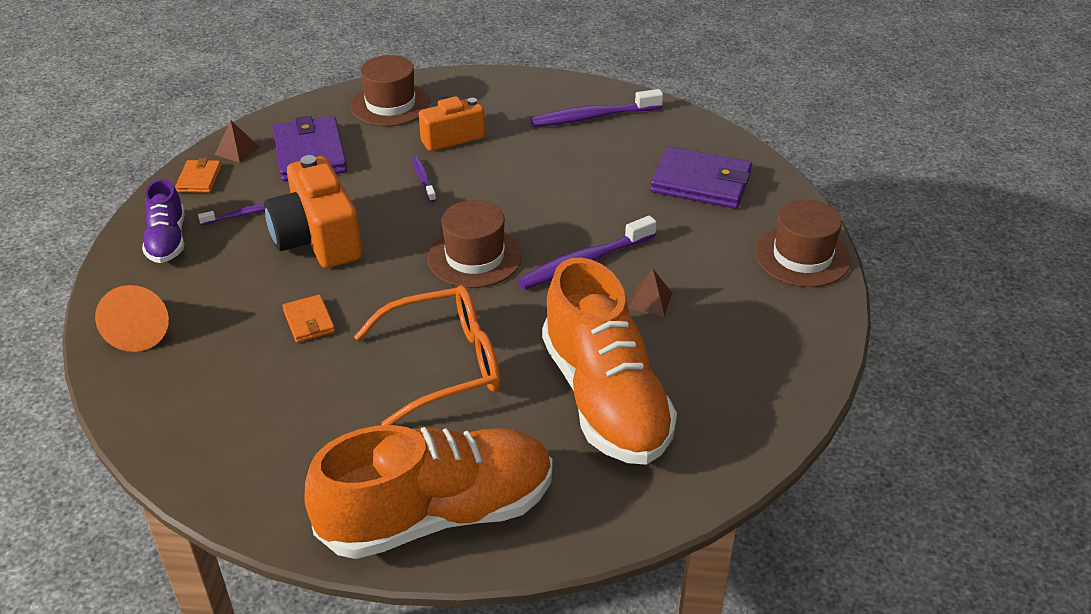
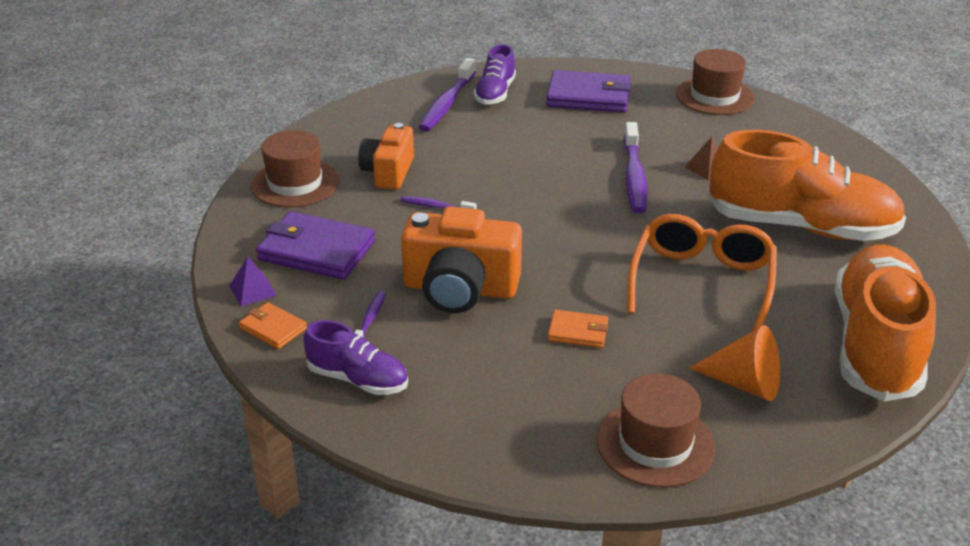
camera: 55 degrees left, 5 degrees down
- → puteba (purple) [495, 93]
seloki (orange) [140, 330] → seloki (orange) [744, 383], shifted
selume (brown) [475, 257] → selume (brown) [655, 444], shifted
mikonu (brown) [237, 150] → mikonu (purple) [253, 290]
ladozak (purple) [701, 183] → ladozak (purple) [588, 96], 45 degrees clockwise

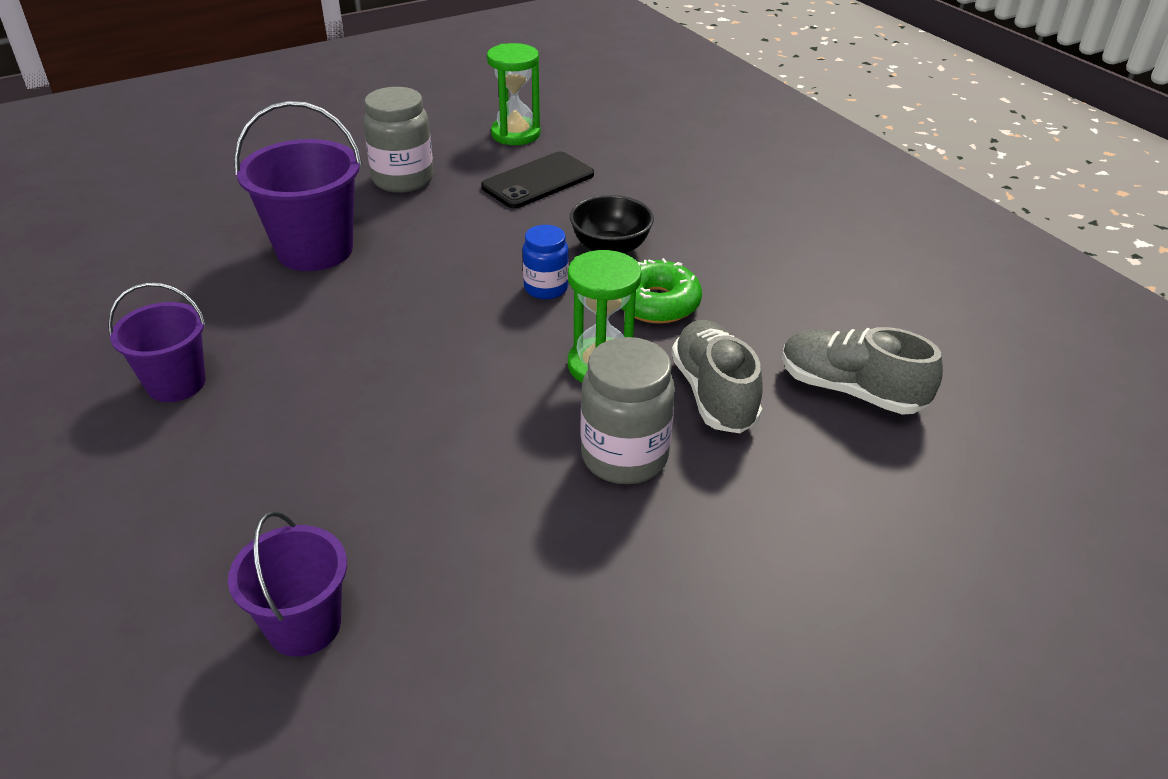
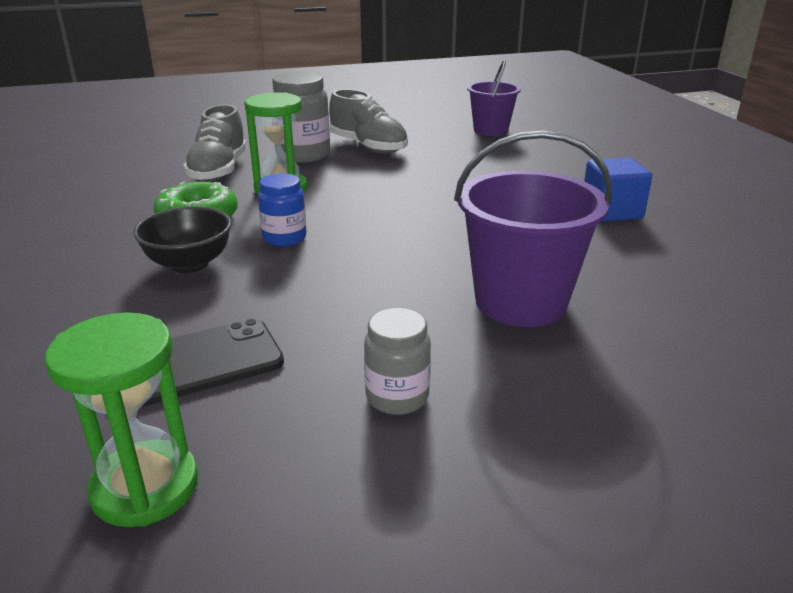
camera: 165 degrees left, 10 degrees down
puteba (grey) [850, 390] → puteba (grey) [368, 147], shifted
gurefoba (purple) [176, 383] → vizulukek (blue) [611, 211]
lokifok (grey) [403, 180] → lokifok (grey) [397, 397], x0.62

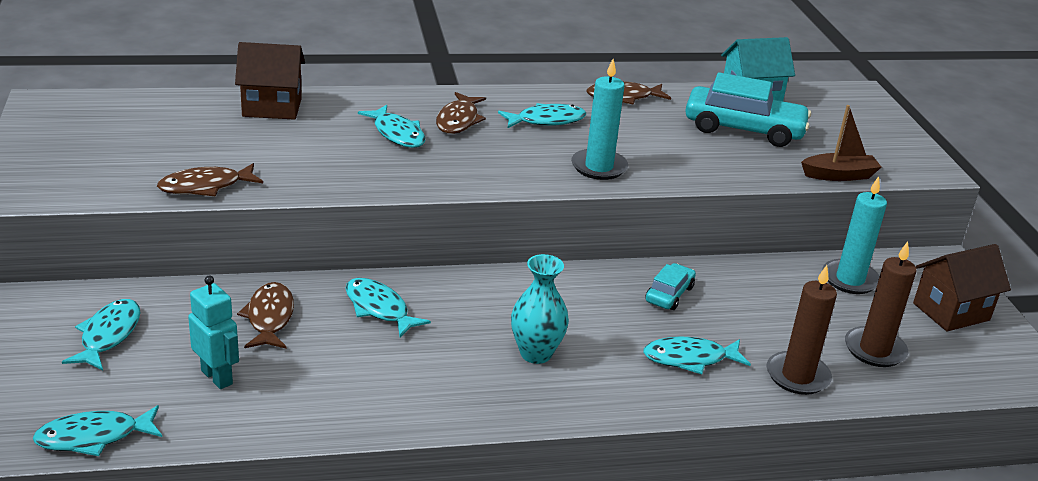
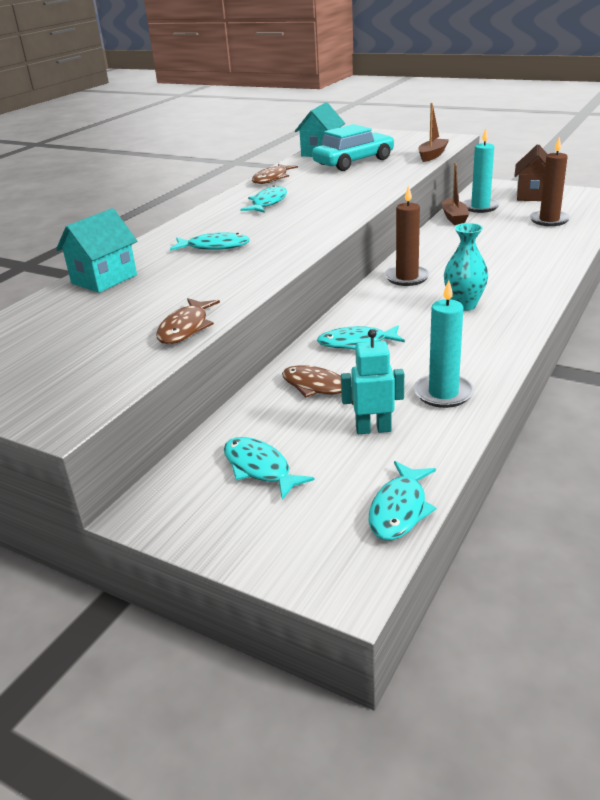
camera: 45 degrees left, 0 degrees up
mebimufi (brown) [458, 120] → -
mebimufi (turquoise) [690, 359] → -
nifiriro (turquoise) [669, 294] → -
- → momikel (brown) [454, 218]
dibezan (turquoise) [599, 167] → dibezan (turquoise) [443, 393], shifted
dibezan (brown) [797, 376] → dibezan (brown) [407, 278], shifted
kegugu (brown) [272, 107] → kegugu (turquoise) [104, 279]

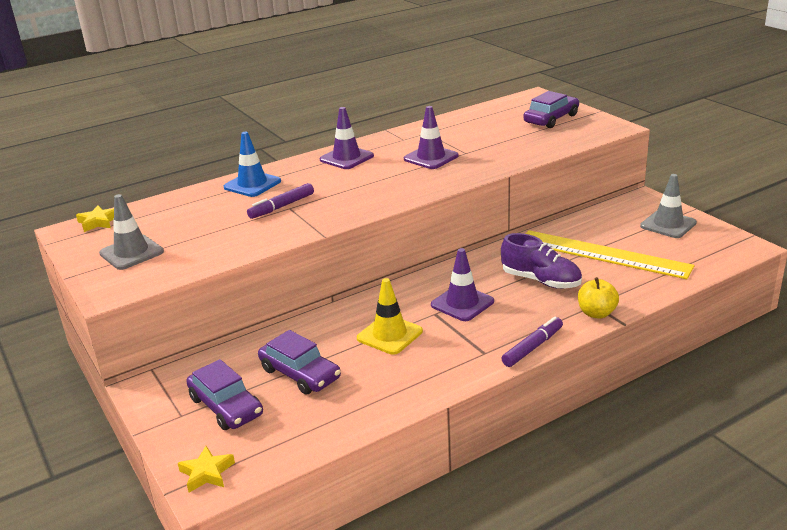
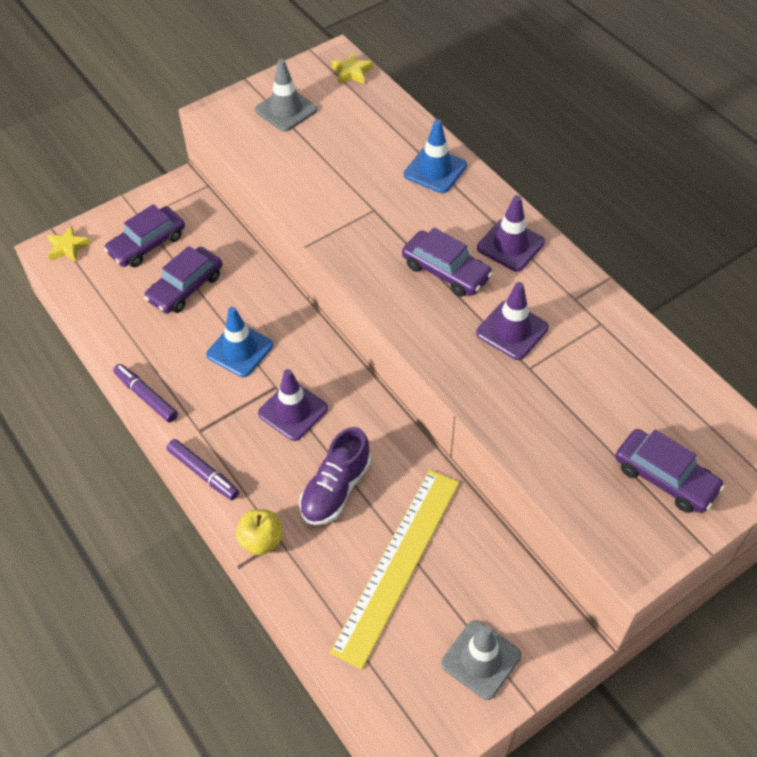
camera: 85 degrees right, 25 degrees up
- → nifiriro (purple) [446, 271]
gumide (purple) [281, 206] → gumide (purple) [146, 396], shifted
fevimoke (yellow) [389, 335] → fevimoke (blue) [240, 350]

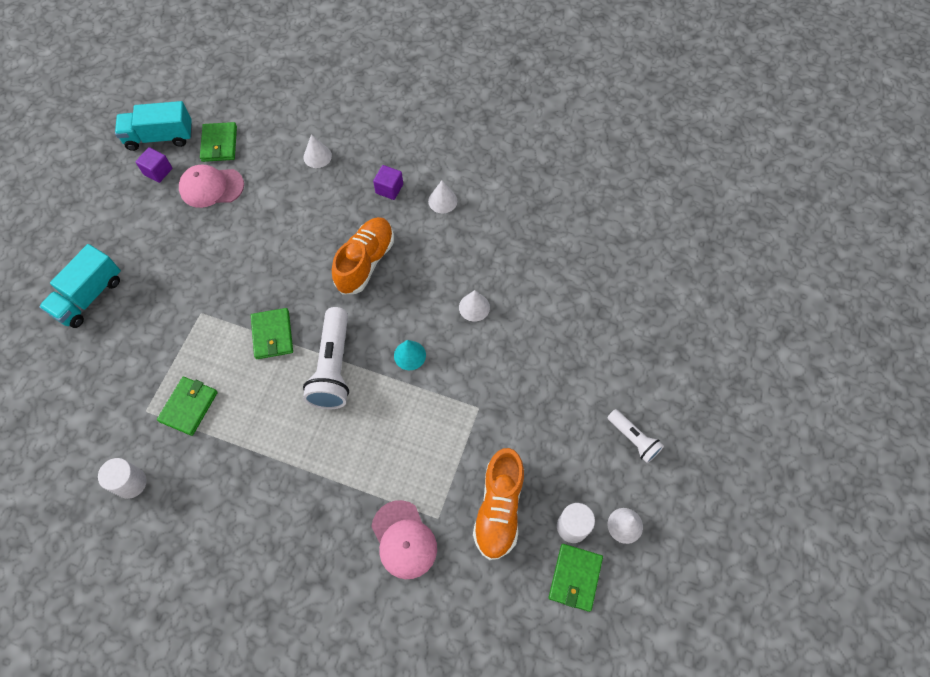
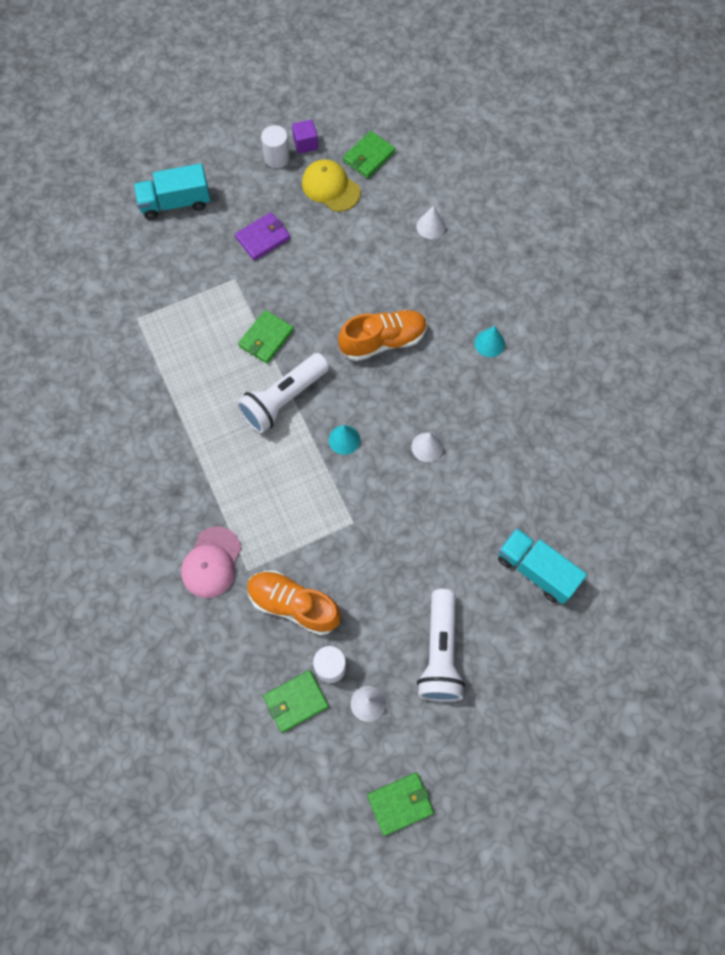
camera: 45 degrees right, 5 degrees up
vizulukek (purple) [389, 189] → -
- → ladozak (purple) [263, 238]
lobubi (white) [131, 483] → lobubi (white) [277, 157], shifted
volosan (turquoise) [160, 137] → volosan (turquoise) [536, 570], shifted
ladozak (green) [189, 406] → ladozak (green) [400, 803], shifted
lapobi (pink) [211, 187] → lapobi (yellow) [330, 187]
seloki (white) [442, 201] → seloki (turquoise) [489, 343]
puteba (orange) [499, 508] → puteba (orange) [294, 605], 60 degrees clockwise
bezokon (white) [633, 439] → bezokon (white) [440, 652], x1.77

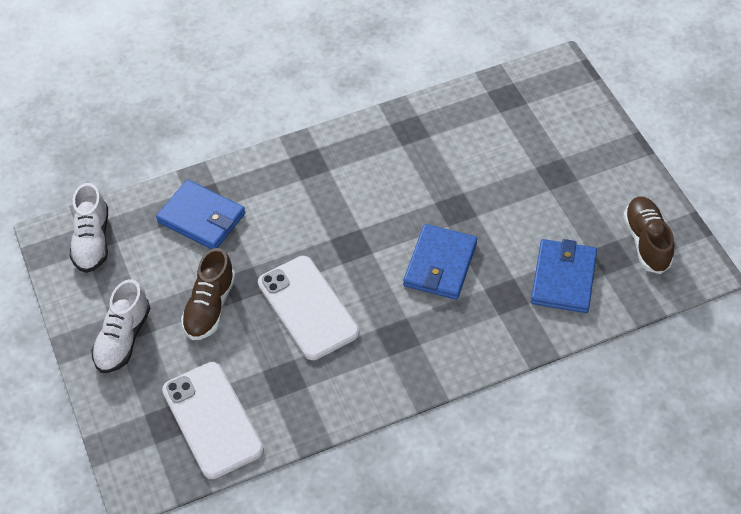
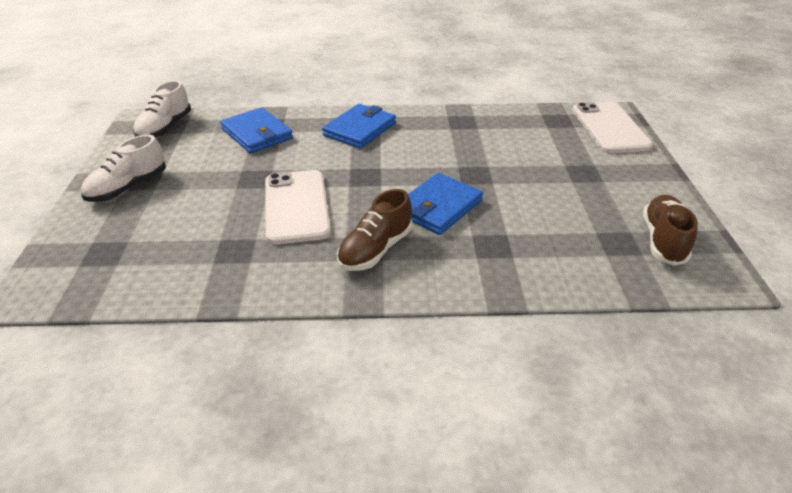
camera: 20 degrees right, 15 degrees down
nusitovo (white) [212, 420] → nusitovo (white) [610, 128], shifted
puteba (brown) [210, 307] → puteba (brown) [375, 250], shifted
ladozak (blue) [563, 278] → ladozak (blue) [360, 129], shifted

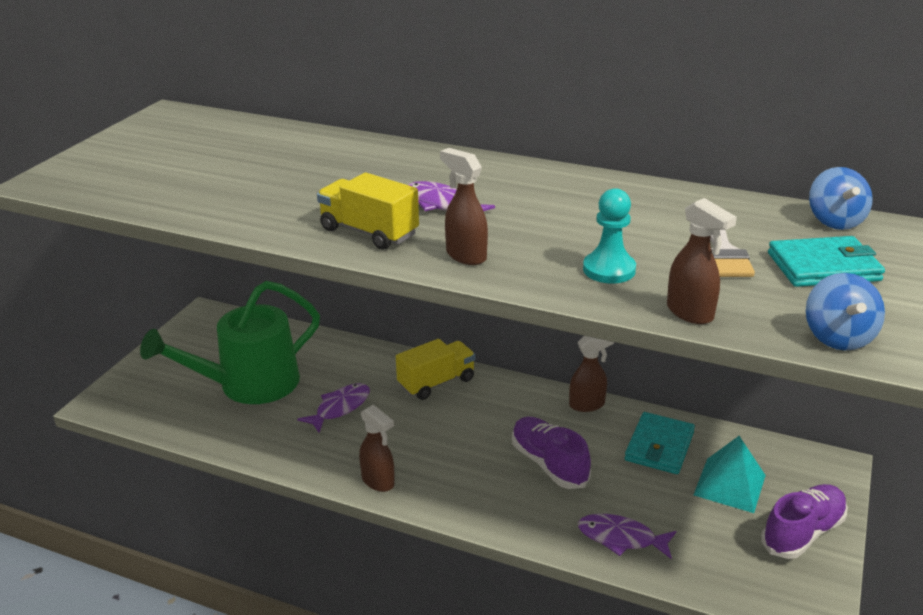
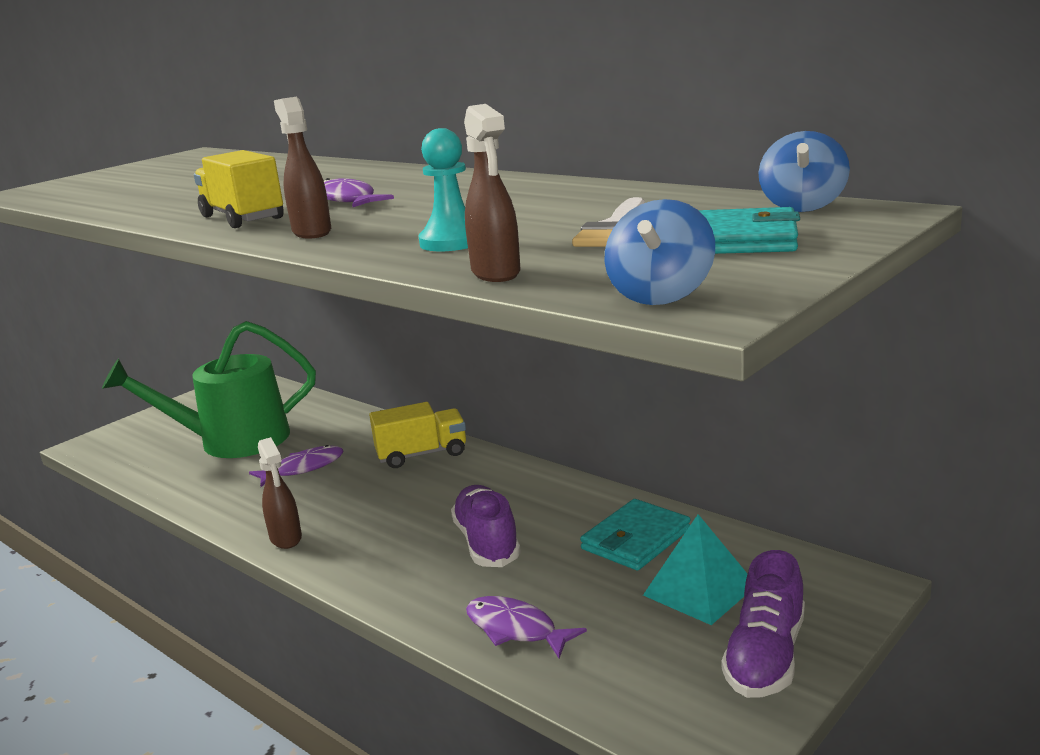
camera: 20 degrees right, 10 degrees down
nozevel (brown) [587, 405] → -
puteba (purple) [802, 533] → puteba (purple) [765, 656], 135 degrees clockwise

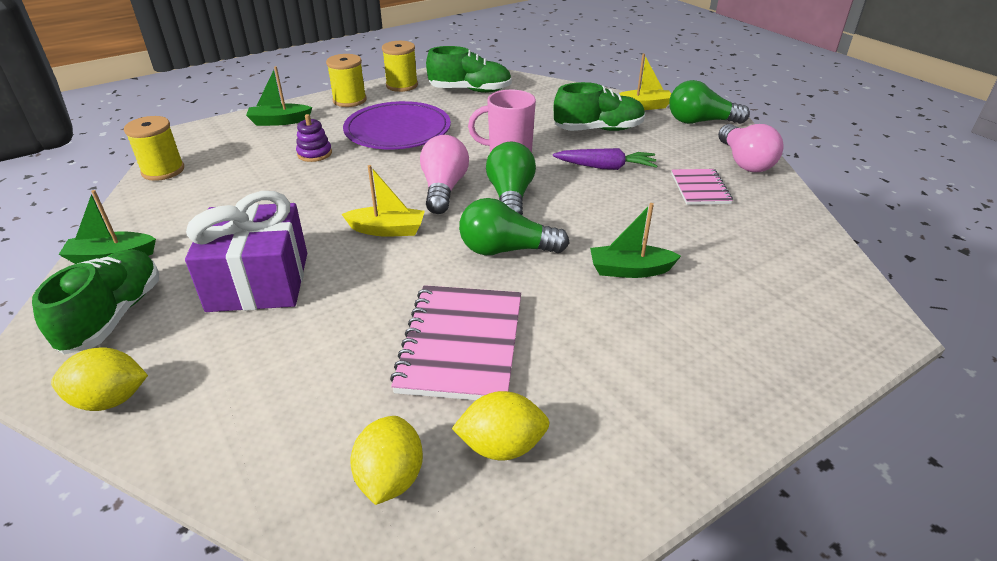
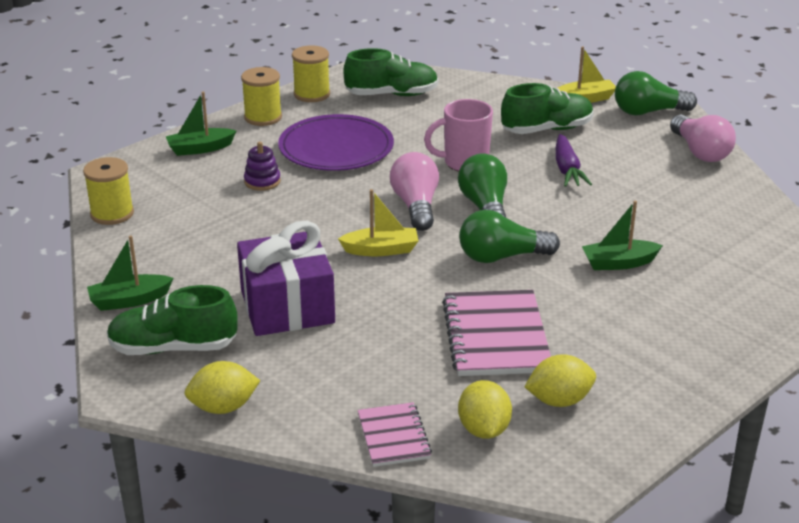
camera: 10 degrees left, 5 degrees down
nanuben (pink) [700, 188] → nanuben (pink) [393, 436], shifted
puteba (green) [114, 316] → puteba (green) [173, 348], 90 degrees counterclockwise
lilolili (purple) [606, 167] → lilolili (purple) [567, 169], 90 degrees clockwise

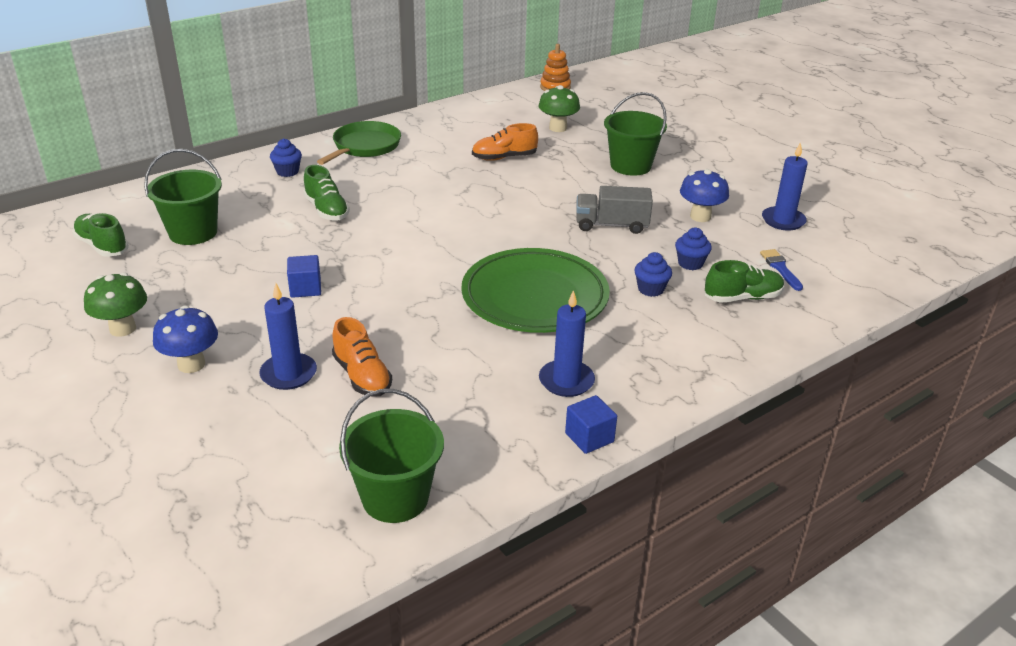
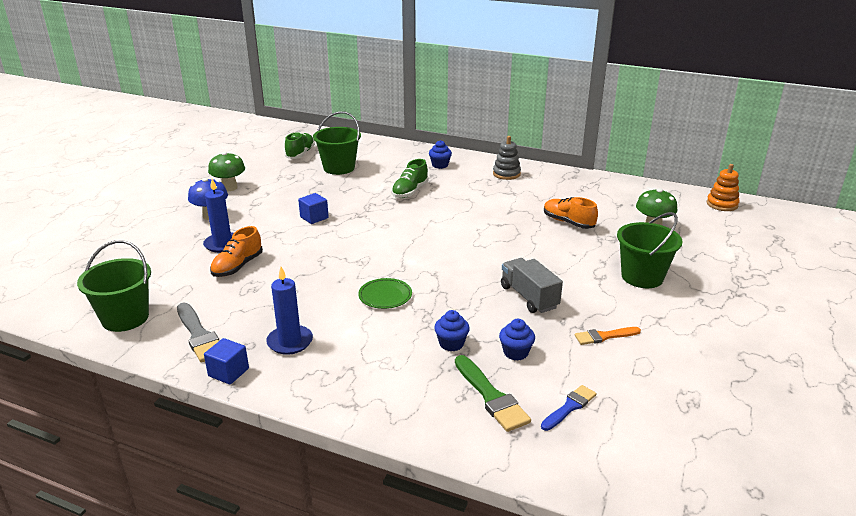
camera: 60 degrees right, 5 degrees down
dibezan (blue) [783, 220] → -
- → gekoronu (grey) [199, 335]
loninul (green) [364, 147] → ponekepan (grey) [506, 174]
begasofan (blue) [700, 216] → gekoronu (orange) [604, 336]
puteba (green) [742, 298] → gekoronu (green) [491, 396]
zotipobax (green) [534, 297] → zotipobax (green) [385, 296], x0.44

